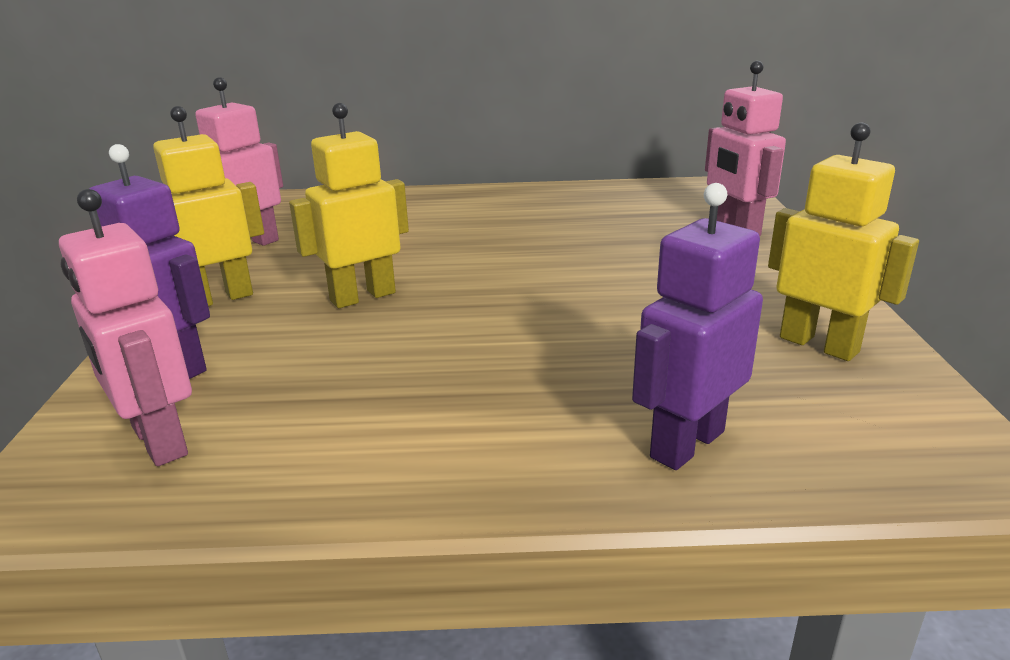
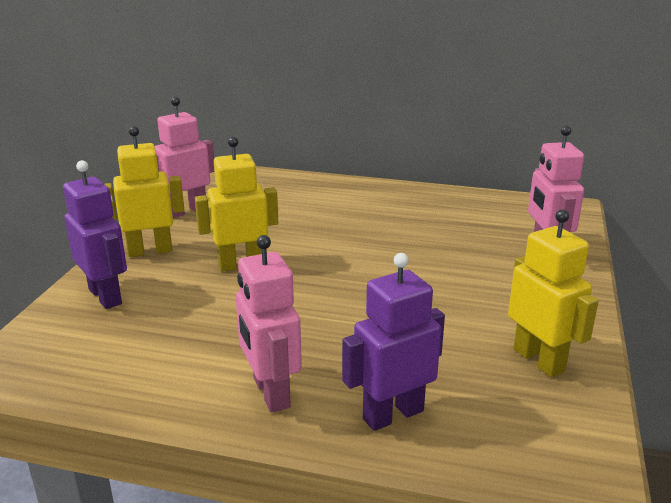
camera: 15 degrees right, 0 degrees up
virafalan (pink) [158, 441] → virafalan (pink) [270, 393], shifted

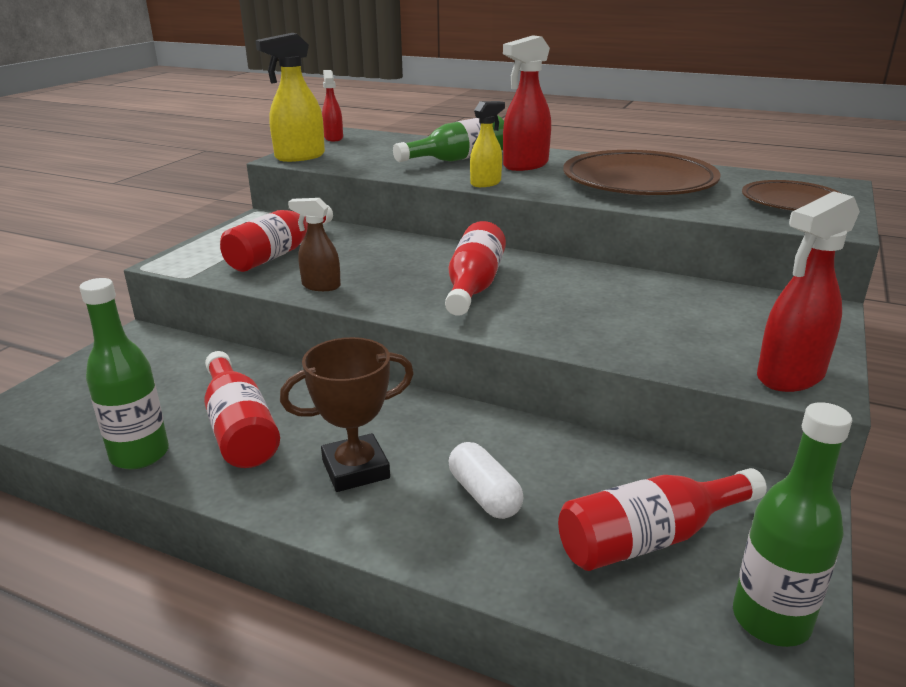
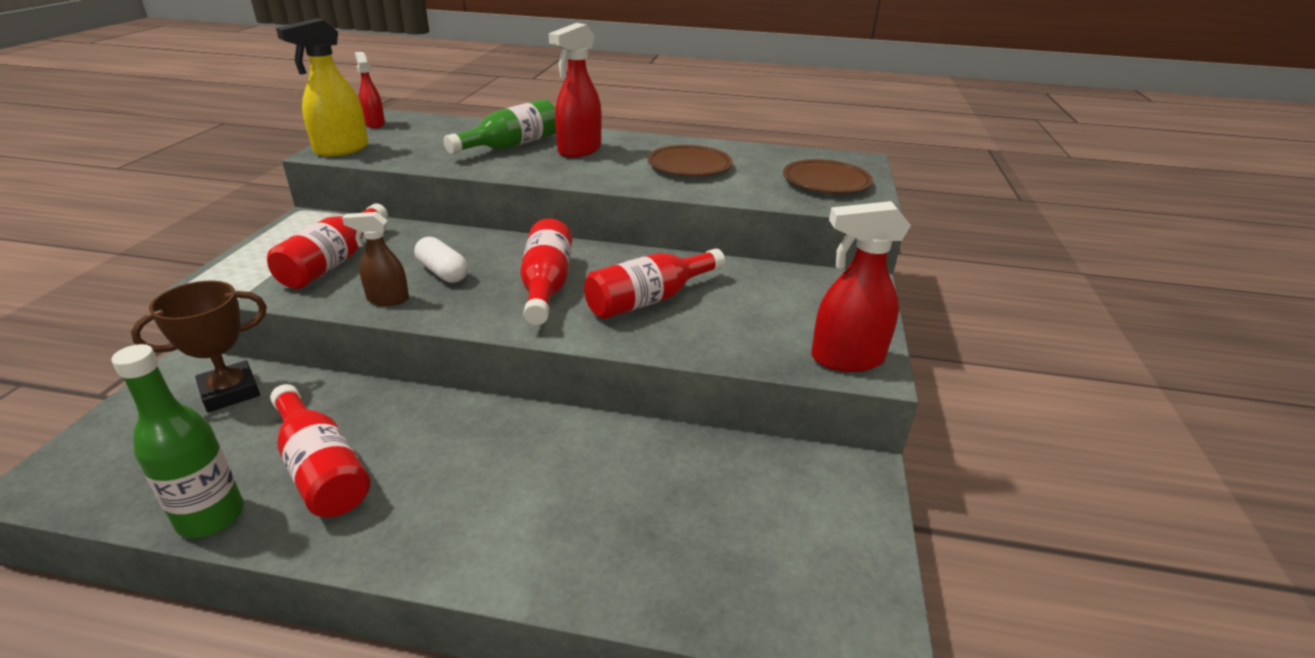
camera: 15 degrees left, 5 degrees up
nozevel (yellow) [486, 183] → -
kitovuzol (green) [771, 620] → -
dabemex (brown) [355, 469] → dabemex (brown) [230, 392], shifted
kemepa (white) [484, 495] → kemepa (white) [443, 272], shifted
kitovuzol (red) [650, 538] → kitovuzol (red) [649, 299], shifted
nozevel (red) [789, 377] → nozevel (red) [846, 359], 45 degrees clockwise
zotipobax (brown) [638, 182] → zotipobax (brown) [689, 166], x0.59

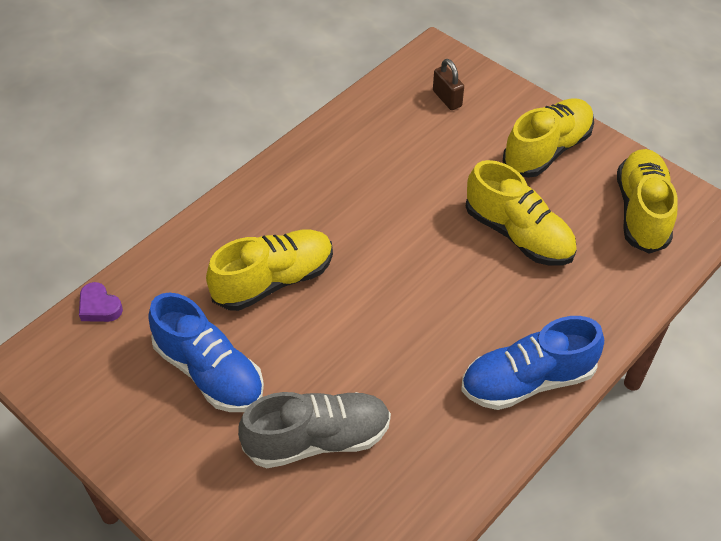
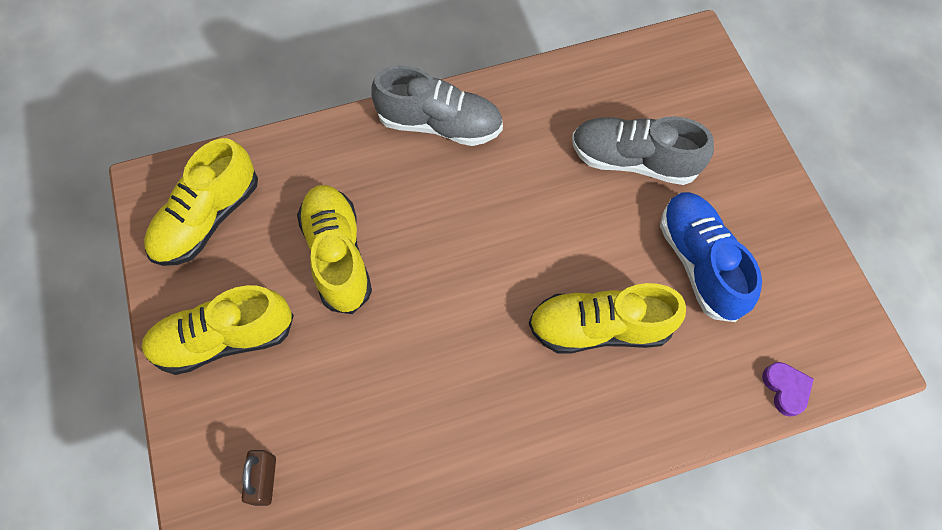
camera: 150 degrees left, 15 degrees up
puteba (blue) [527, 381] → puteba (grey) [440, 124]

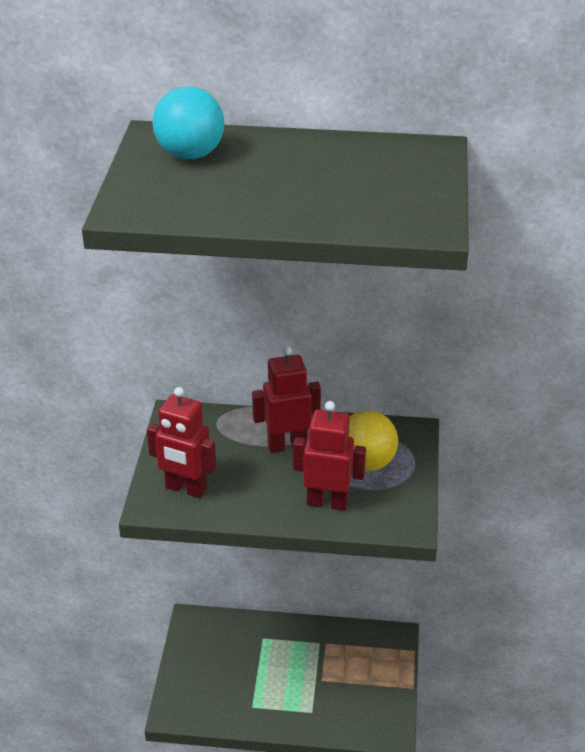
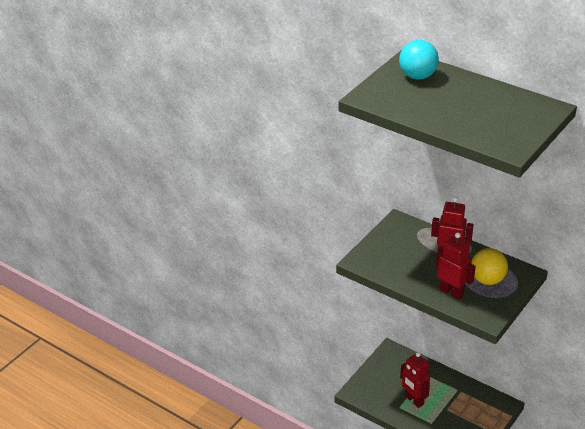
camera: 30 degrees right, 0 degrees up
virafalan (red) [185, 489] → virafalan (red) [414, 400], shifted

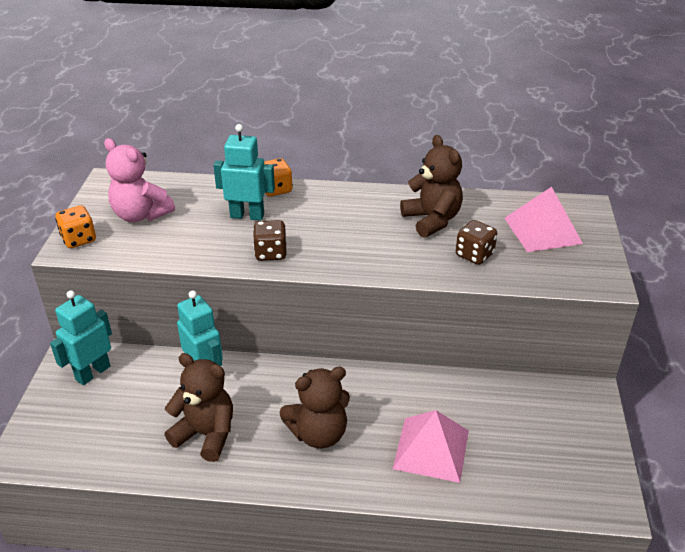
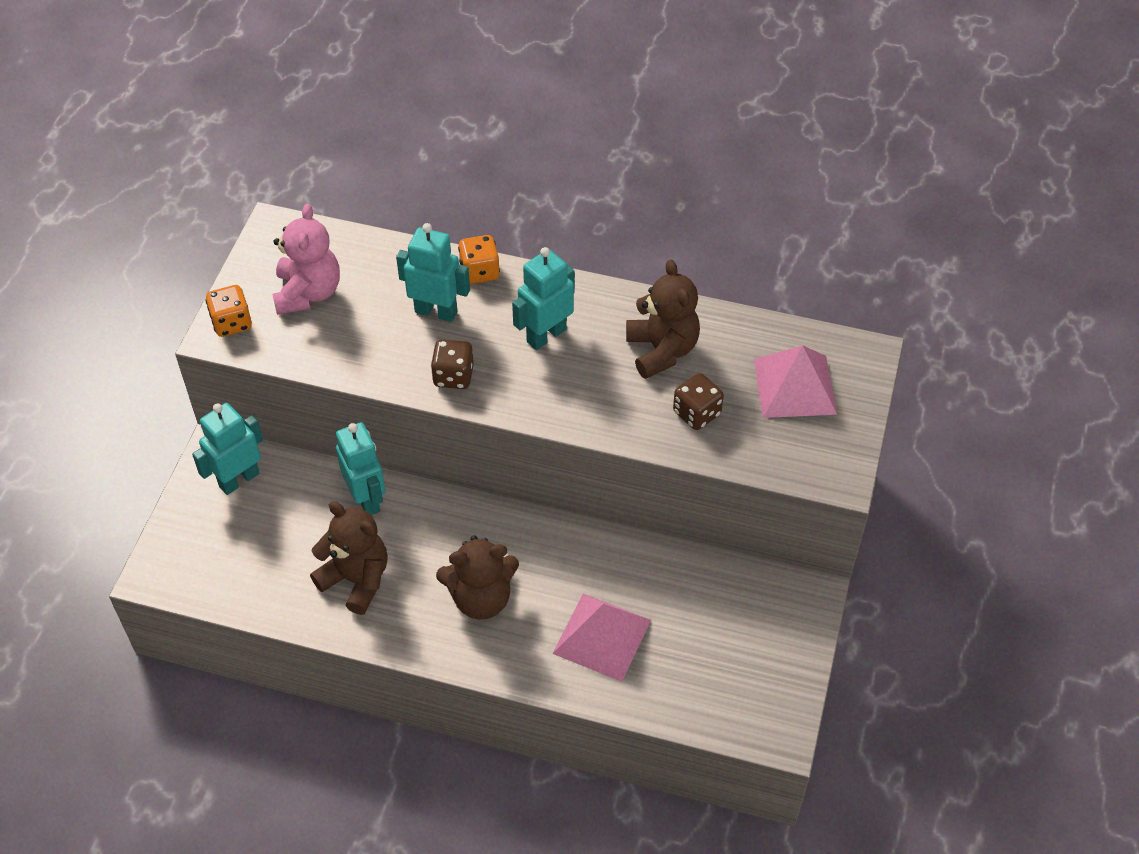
camera: 10 degrees right, 15 degrees up
- → virafalan (turquoise) [546, 335]
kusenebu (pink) [141, 215] → kusenebu (pink) [308, 293], 135 degrees counterclockwise

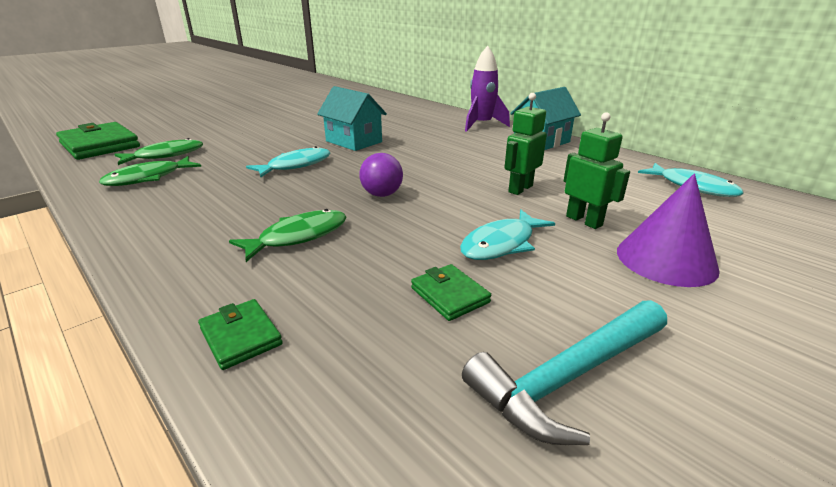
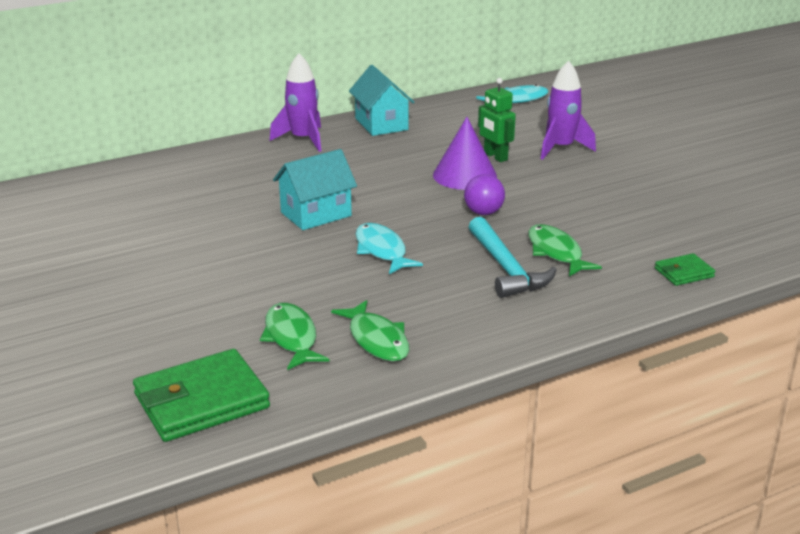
camera: 75 degrees left, 0 degrees up
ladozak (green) [449, 295] → -
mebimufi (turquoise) [501, 244] → -
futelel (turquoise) [568, 377] → futelel (turquoise) [506, 269], shifted
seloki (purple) [666, 259] → seloki (purple) [464, 175], shifted
virafalan (green) [584, 221] → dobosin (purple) [561, 148]

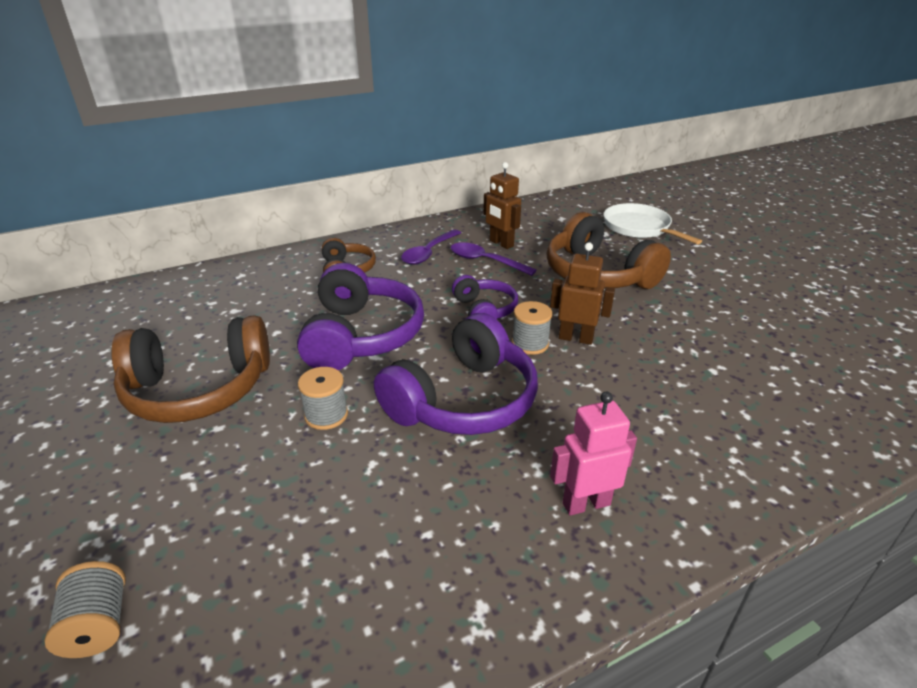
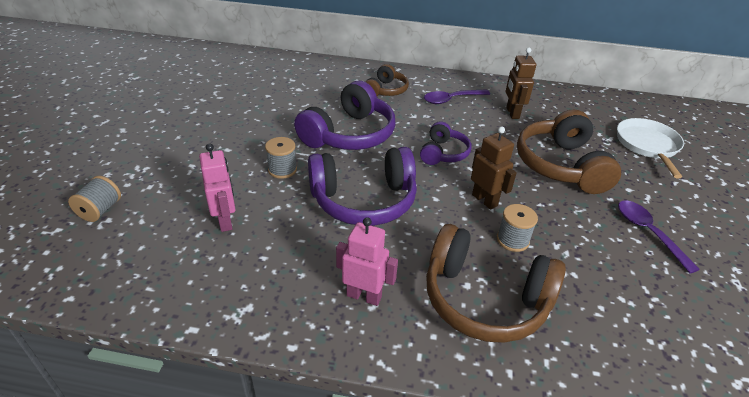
camera: 35 degrees right, 5 degrees up
- → virafalan (pink) [225, 221]
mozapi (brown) [199, 389] → mozapi (brown) [484, 299], shifted
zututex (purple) [485, 261] → zututex (purple) [648, 233], shifted
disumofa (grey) [530, 344] → disumofa (grey) [512, 240], shifted

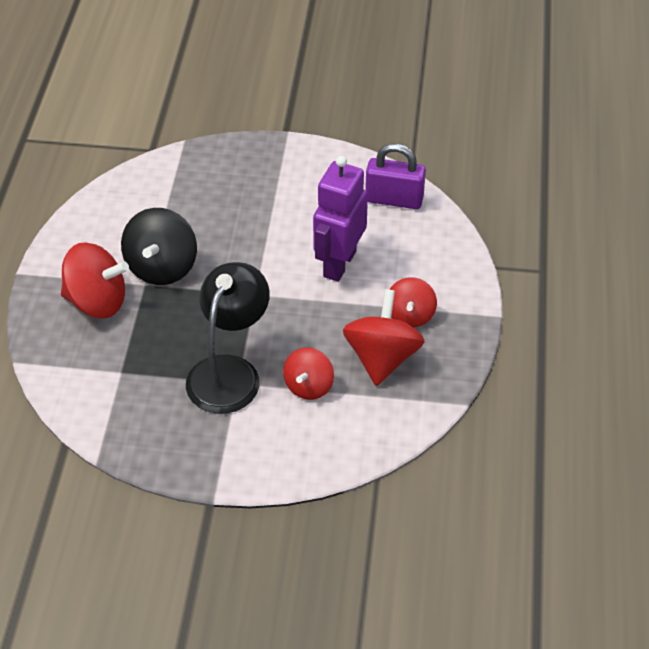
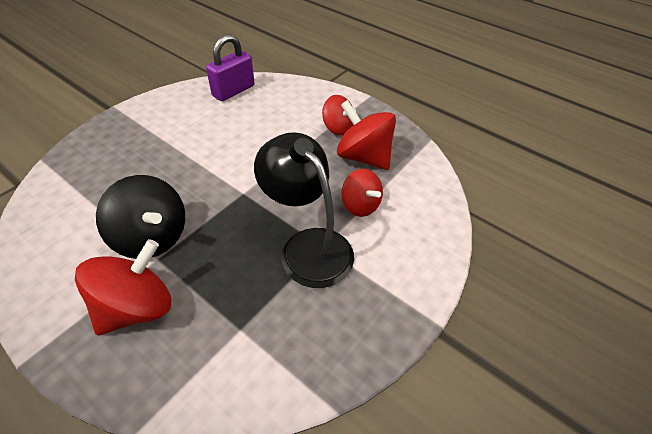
camera: 60 degrees left, 0 degrees up
virafalan (purple) [339, 264] → -

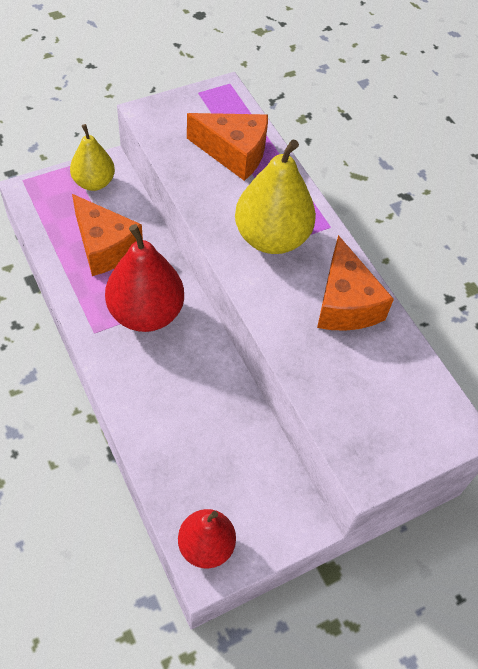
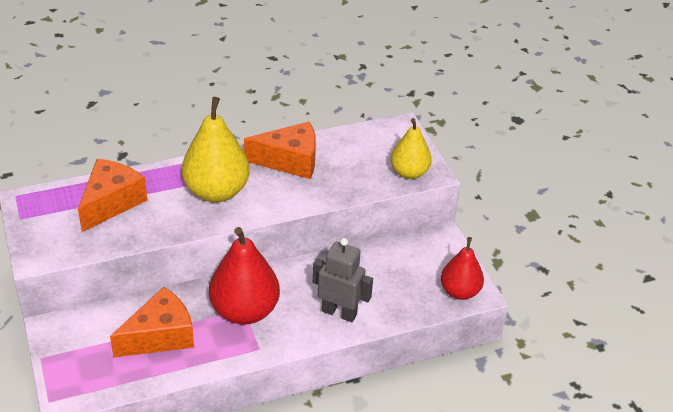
camera: 80 degrees left, 15 degrees down
- → virafalan (grey) [339, 312]
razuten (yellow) [94, 182] → razuten (yellow) [409, 173], shifted

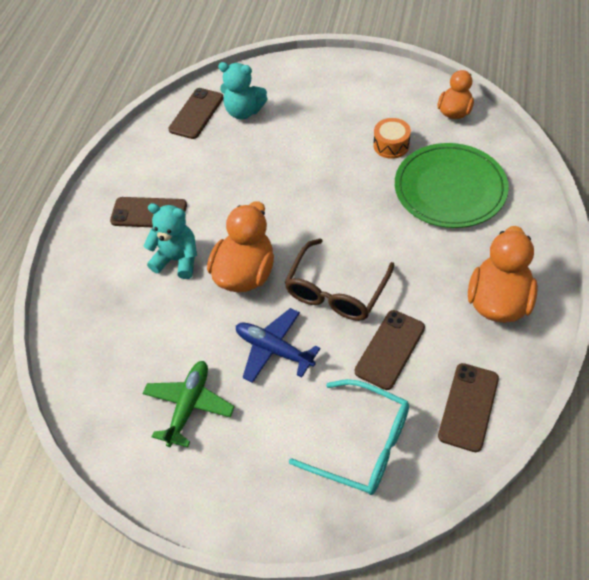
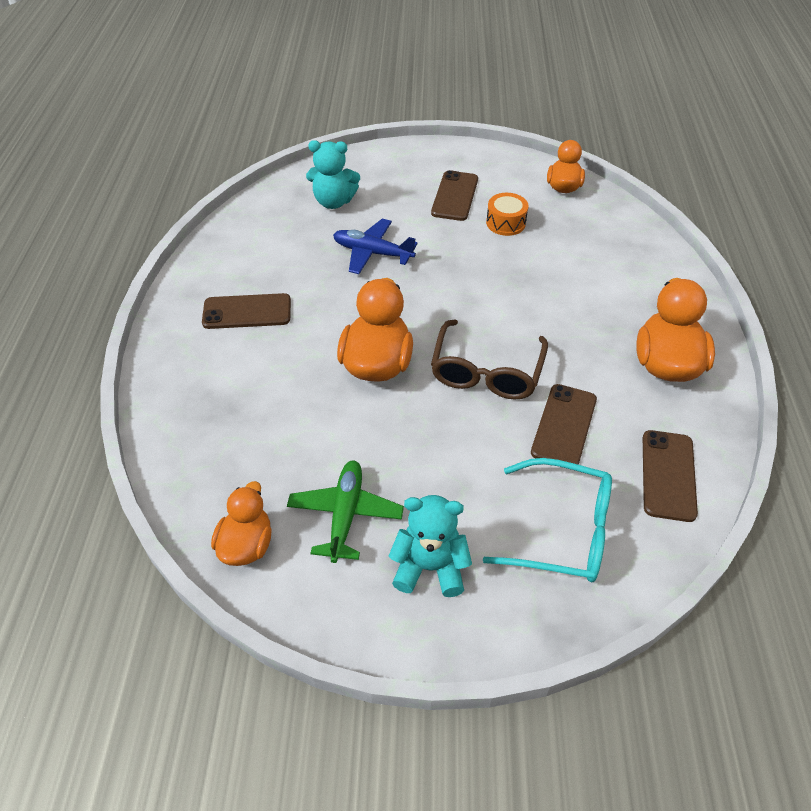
camera: 15 degrees left, 5 degrees down
zotipobax (green) [450, 188] → -
- → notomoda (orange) [246, 544]
kusenebu (turquoise) [177, 260] → kusenebu (turquoise) [430, 567], shifted
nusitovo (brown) [196, 113] → nusitovo (brown) [455, 196], shifted
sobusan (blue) [274, 350] → sobusan (blue) [372, 253], shifted

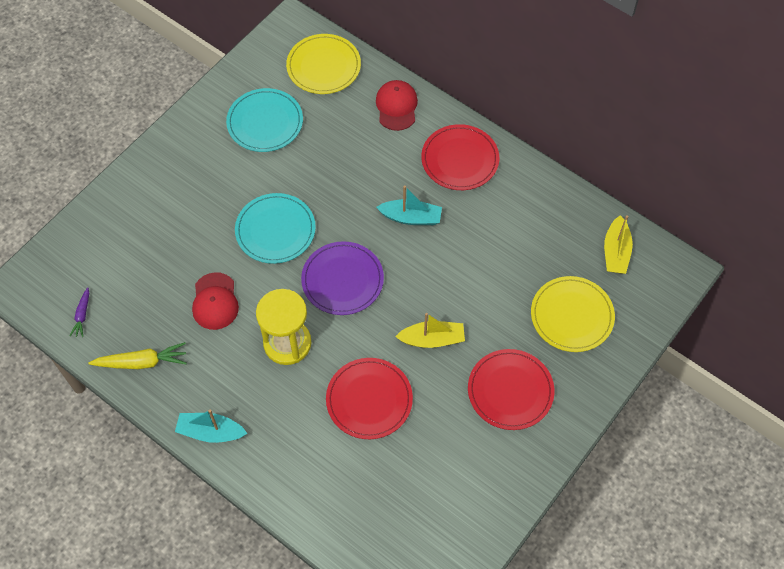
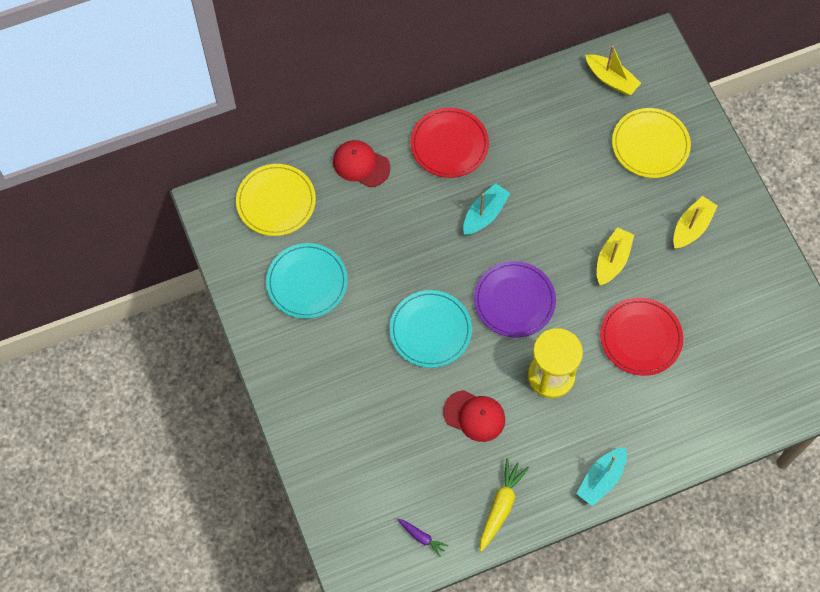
camera: 60 degrees left, 5 degrees up
zotipobax (red) [510, 391] → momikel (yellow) [691, 227]

